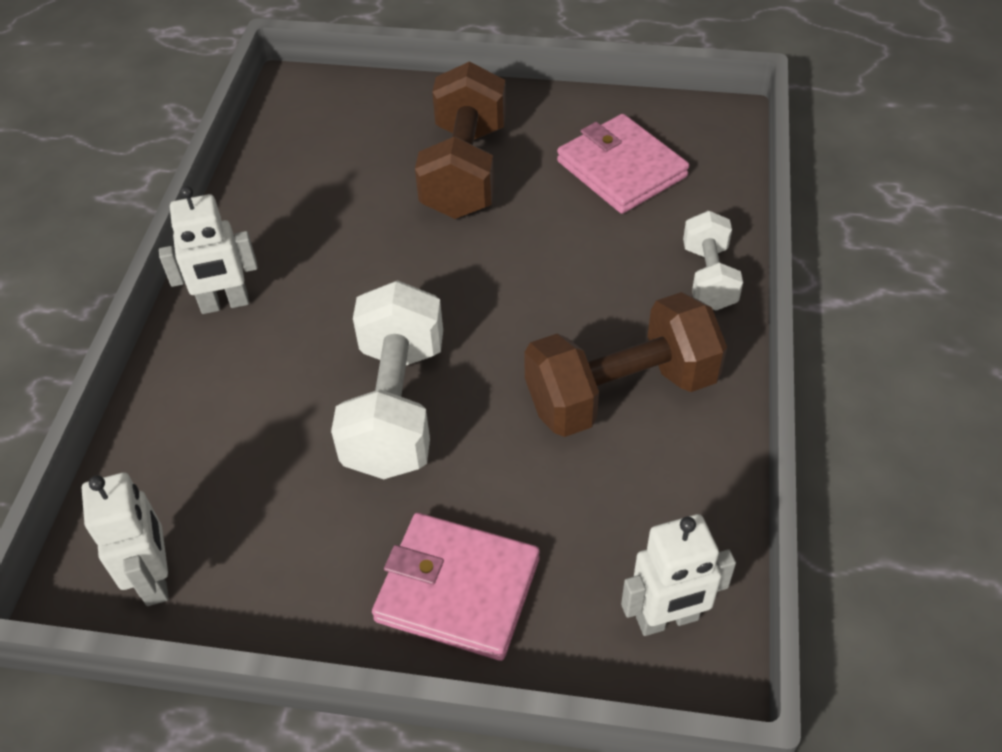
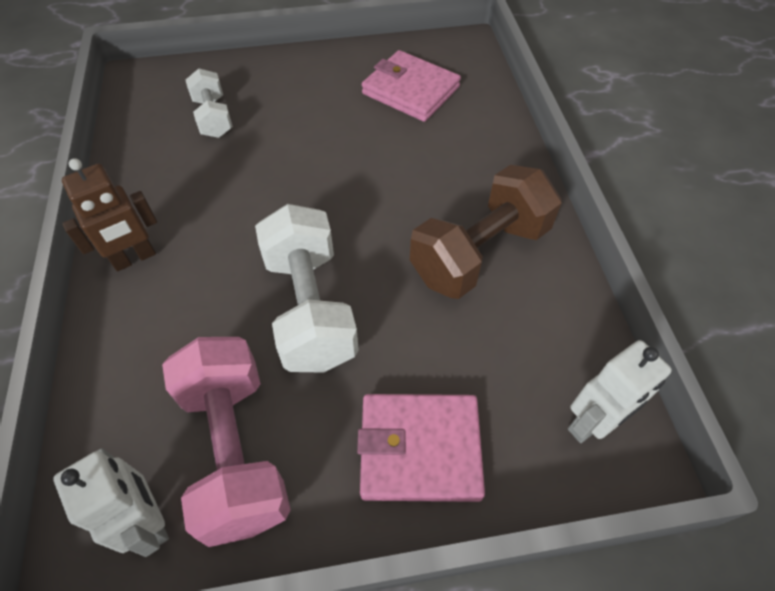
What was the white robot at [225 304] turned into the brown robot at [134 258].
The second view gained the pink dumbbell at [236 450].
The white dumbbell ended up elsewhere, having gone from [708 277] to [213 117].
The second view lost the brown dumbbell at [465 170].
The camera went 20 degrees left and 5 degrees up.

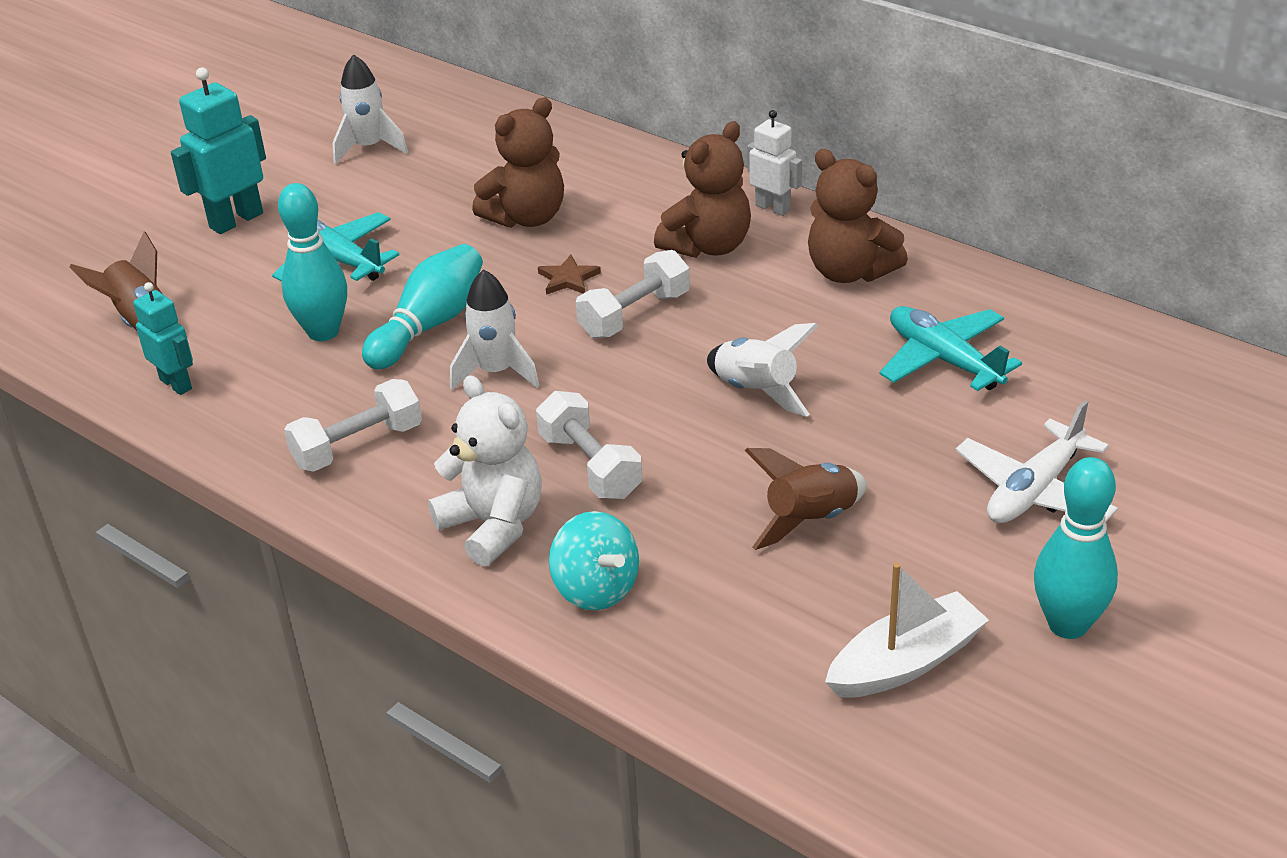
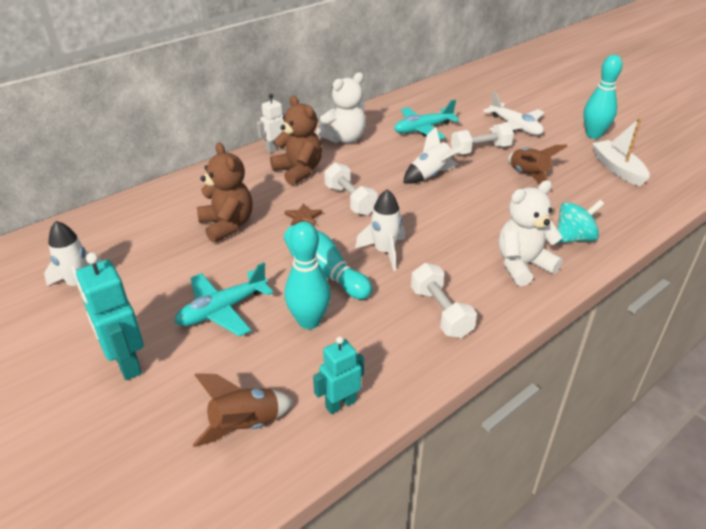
What was the brown teddy bear at [849 272] turned into the white teddy bear at [344 139].
The white dumbbell ended up elsewhere, having gone from [590 466] to [480 150].
The camera went 80 degrees left and 0 degrees up.

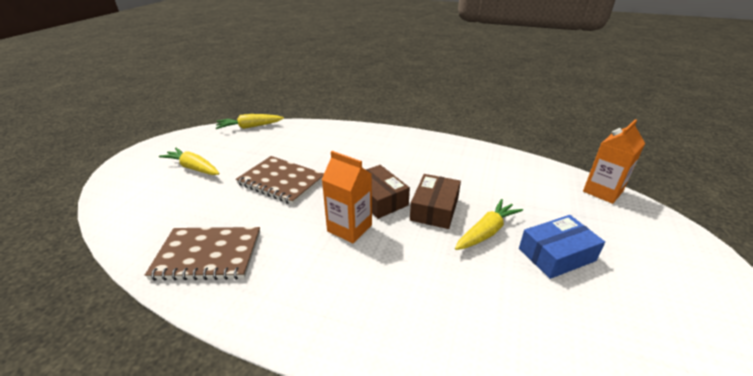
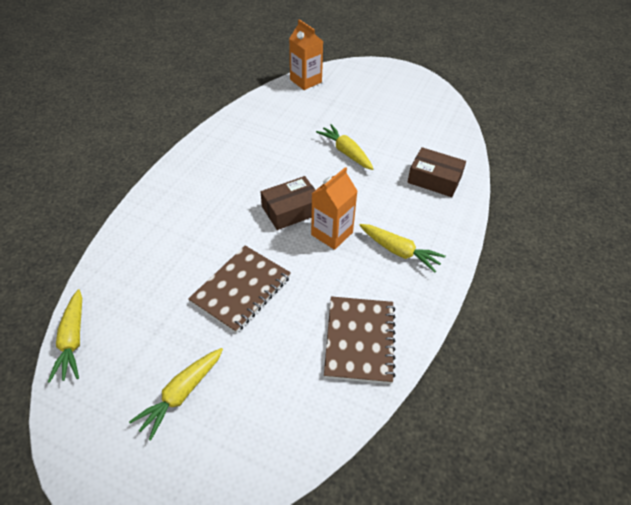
The second view gained the yellow carrot at [399 251].
The brown box ended up elsewhere, having gone from [434 209] to [434 179].
The second view lost the blue box at [556 254].
The camera went 85 degrees left and 15 degrees up.

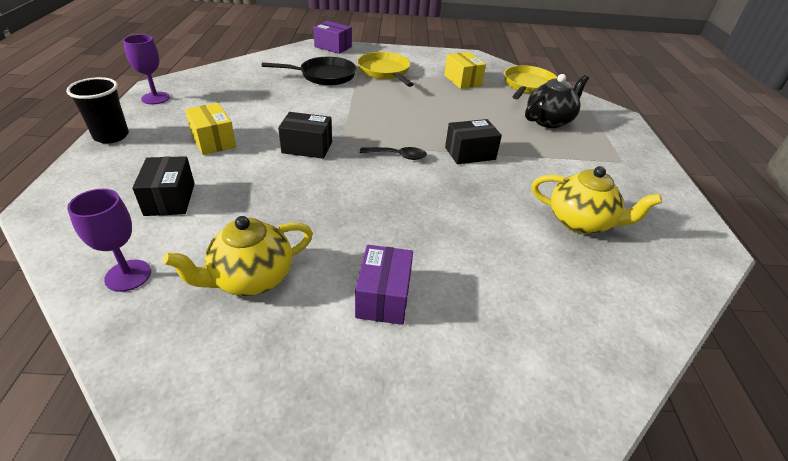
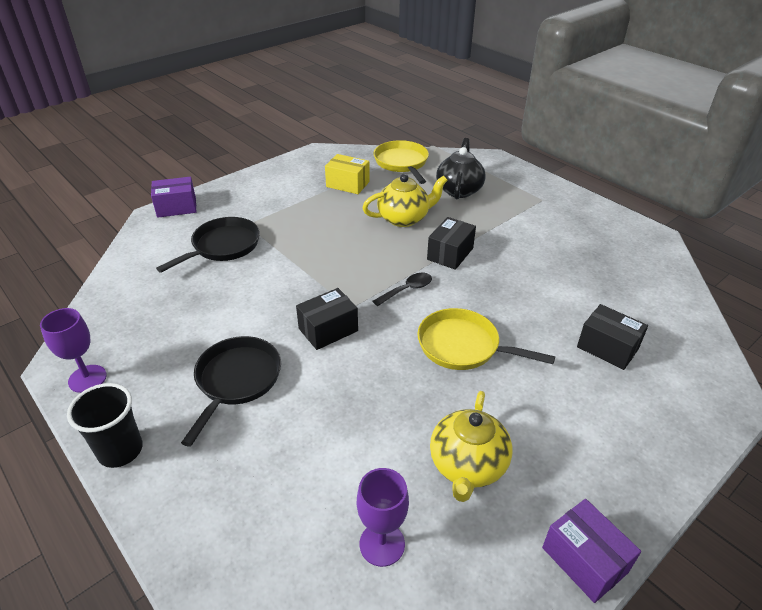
Where the yellow box stood at [213 141], the black pan came to stand at [236 381].
The yellow teapot ended up elsewhere, having gone from [580 222] to [404 218].
The yellow pan ended up elsewhere, having gone from [385 72] to [463 346].
The purple box ended up elsewhere, having gone from [383 297] to [584 560].
The black box ended up elsewhere, having gone from [170 199] to [607 348].
The camera went 40 degrees left and 0 degrees up.

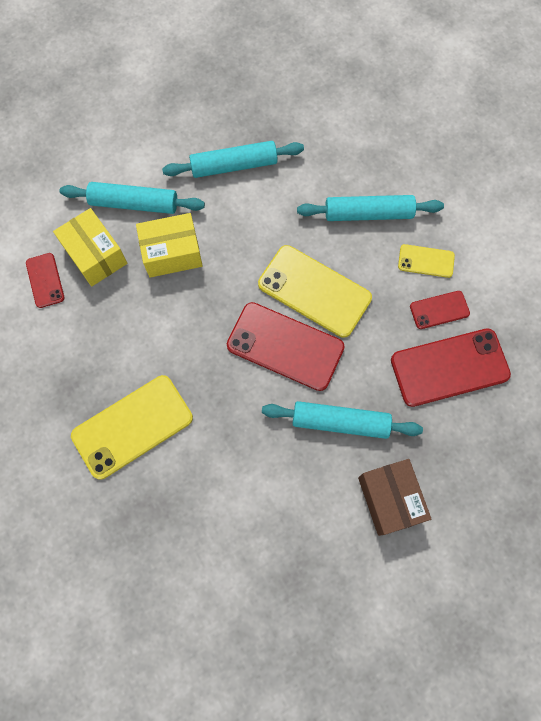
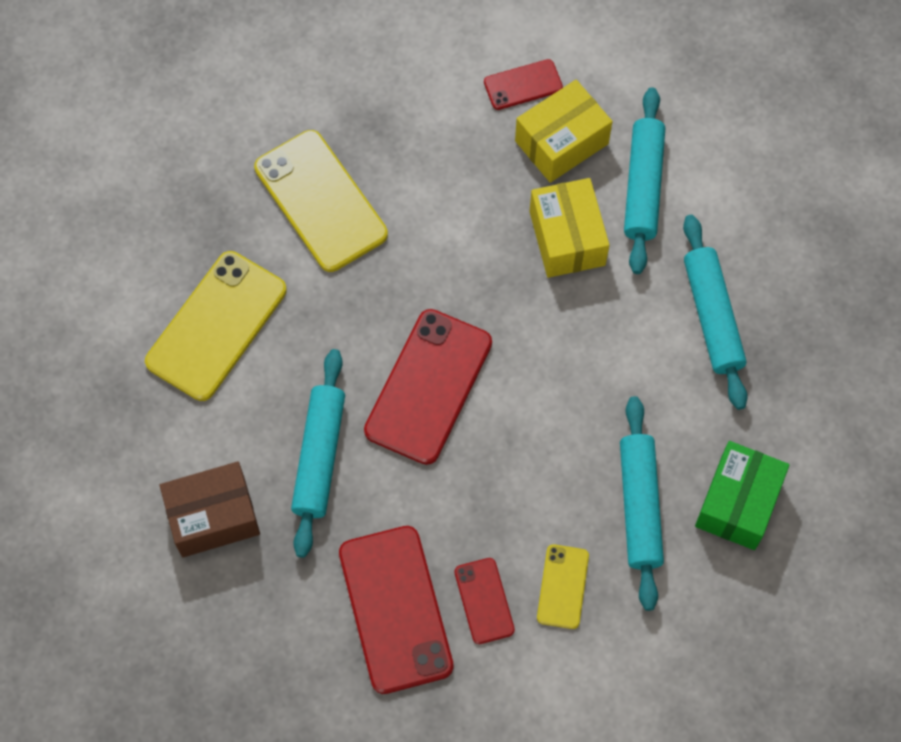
The yellow phone ended up elsewhere, having gone from [314 291] to [216 326].
The second view gained the green box at [737 503].
The camera went 90 degrees right and 5 degrees down.

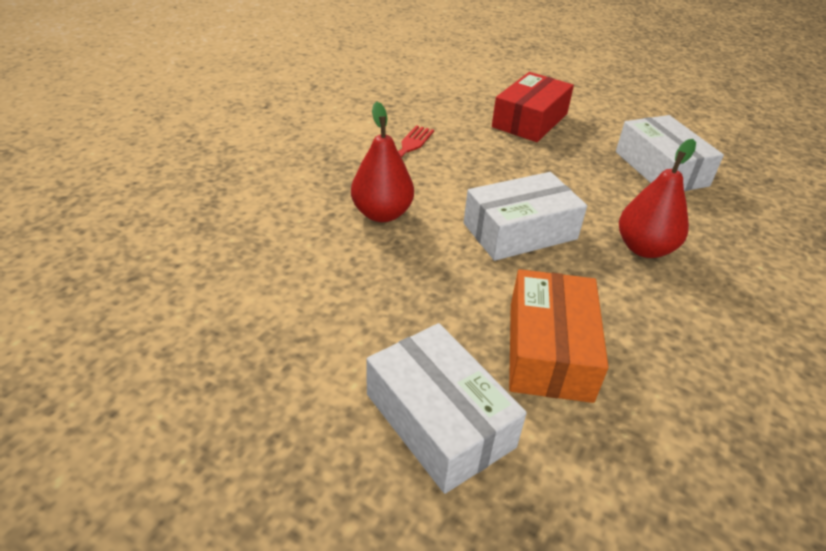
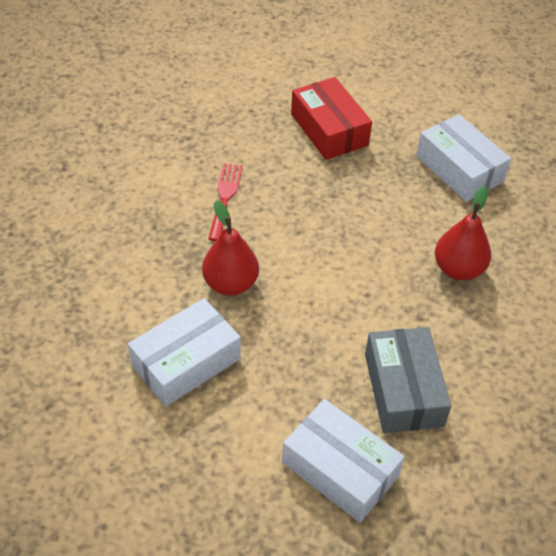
The white box ended up elsewhere, having gone from [520 231] to [186 362].
The red box at [530 120] ended up facing another way, 45 degrees counterclockwise from before.
What was the orange box at [549 350] turned into the grey box at [403 389].
The camera went 15 degrees left and 10 degrees up.

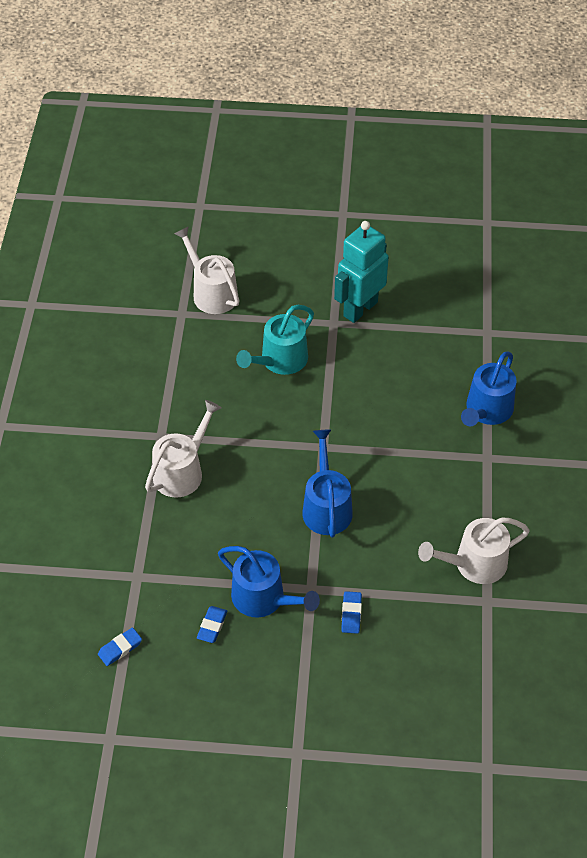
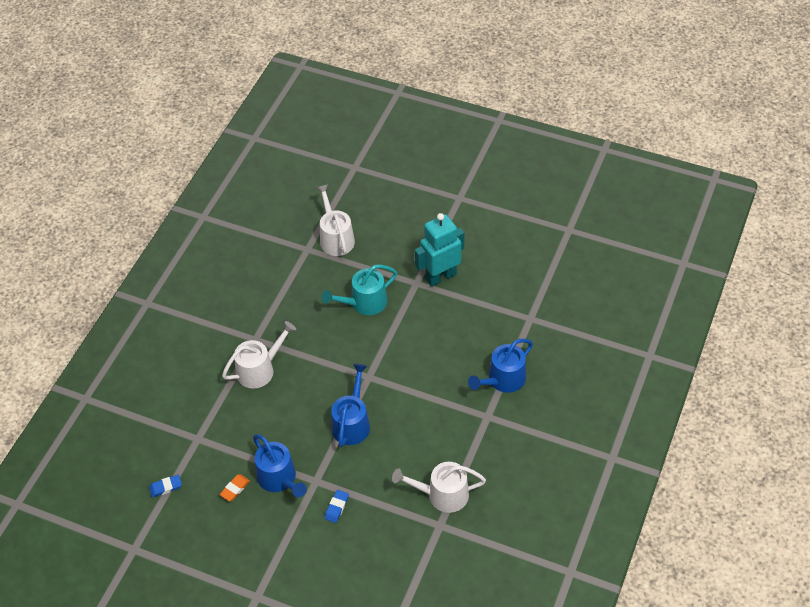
What was the blue eraser at [212 626] turned into the orange eraser at [235 489].
The camera went 20 degrees right and 0 degrees up.

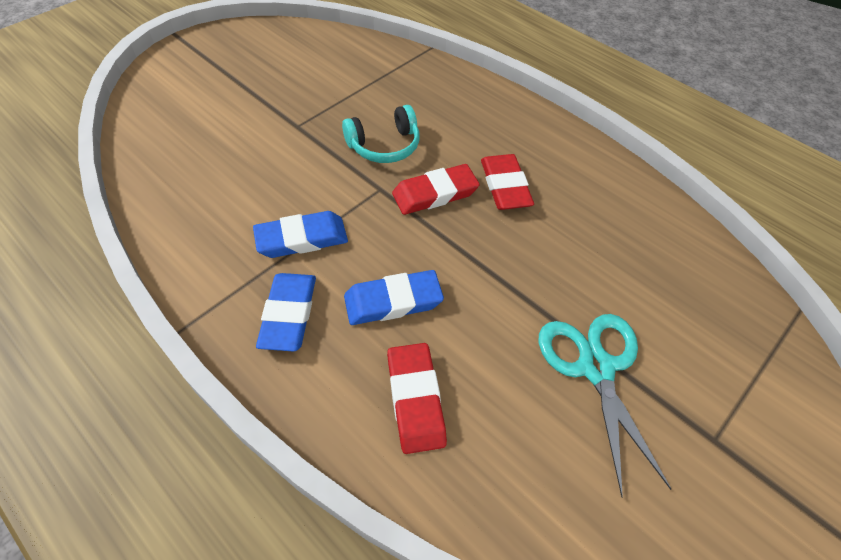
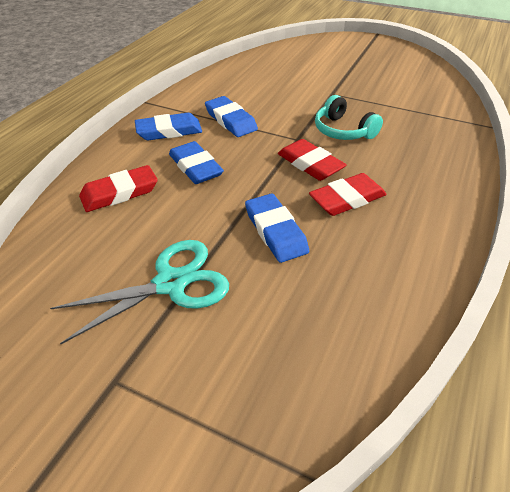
The second view gained the blue eraser at [275 231].
The camera went 75 degrees right and 10 degrees down.

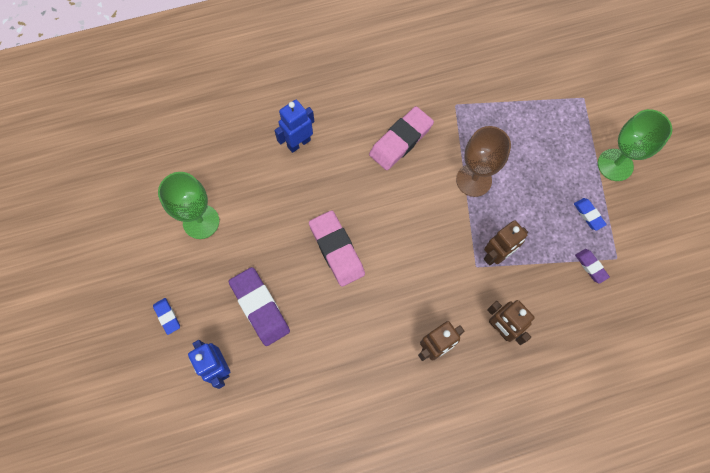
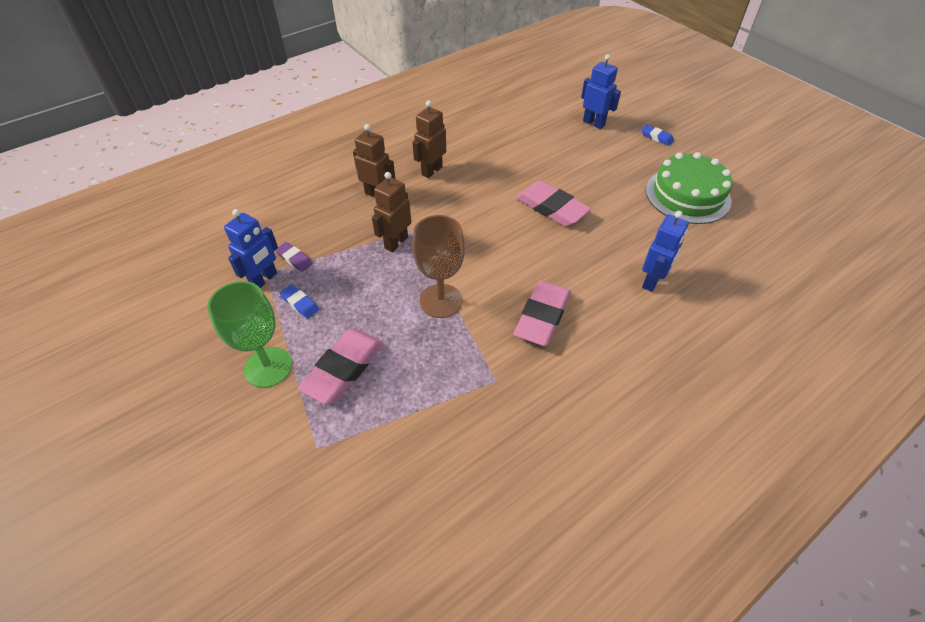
The second view gained the blue robot at [264 279].
The second view gained the pink eraser at [343 369].
Where the green goblet stood at [201 221], the green cake came to stand at [687 195].
The second view lost the purple eraser at [260 307].
The camera went 160 degrees right and 20 degrees down.

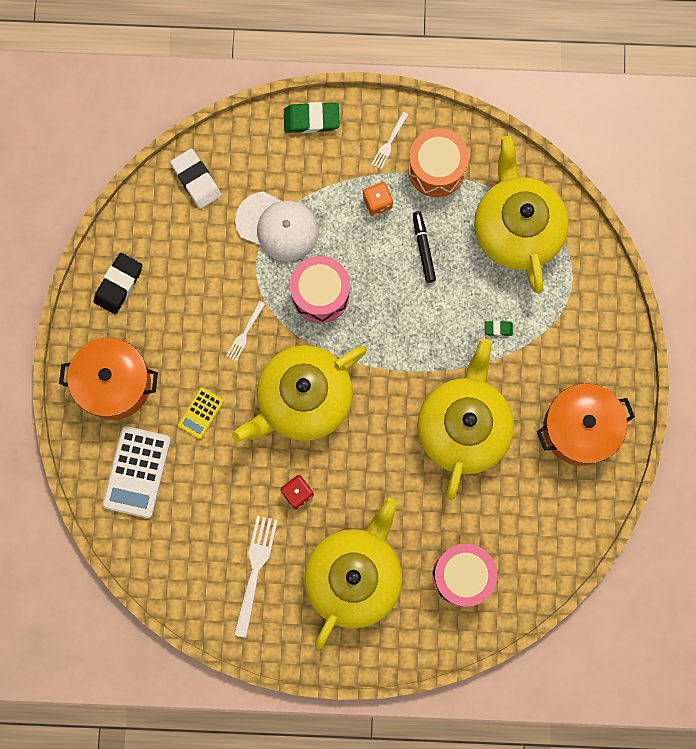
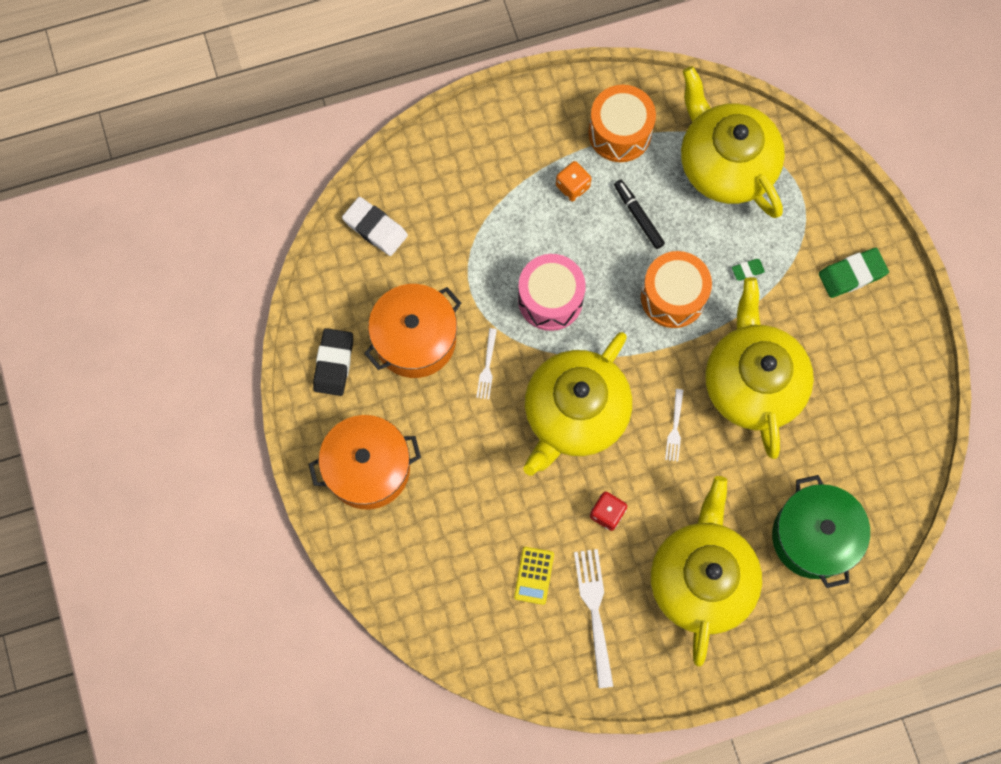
The orange pot ended up elsewhere, having gone from [579 428] to [415 339].
The yellow calculator ended up elsewhere, having gone from [201 413] to [534 575].
The second view gained the orange drum at [673 296].
The white fork ended up elsewhere, having gone from [389 142] to [675 428].
Where the pink drum stood at [462 576], the green pot came to stand at [813 537].
The green eraser ended up elsewhere, having gone from [311 119] to [852 274].
The second view lost the white calculator at [137 472].
The second view lost the white cap at [277 226].
The camera went 20 degrees left and 5 degrees down.

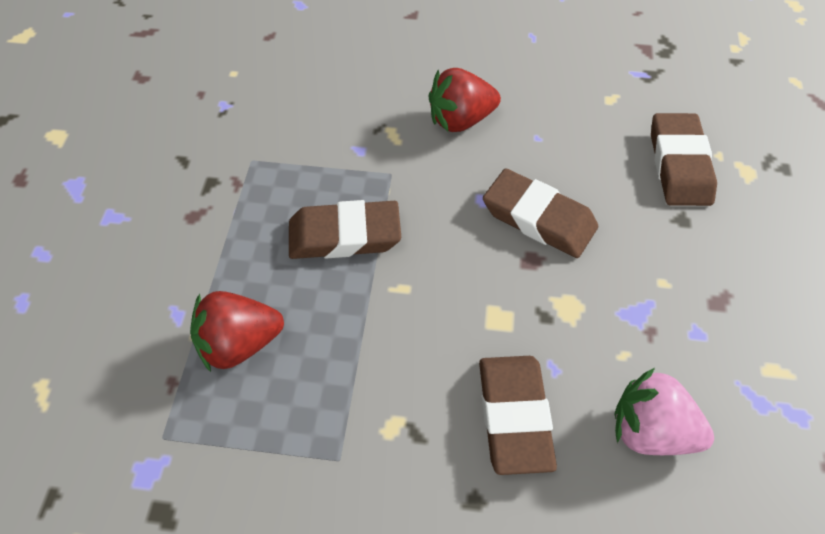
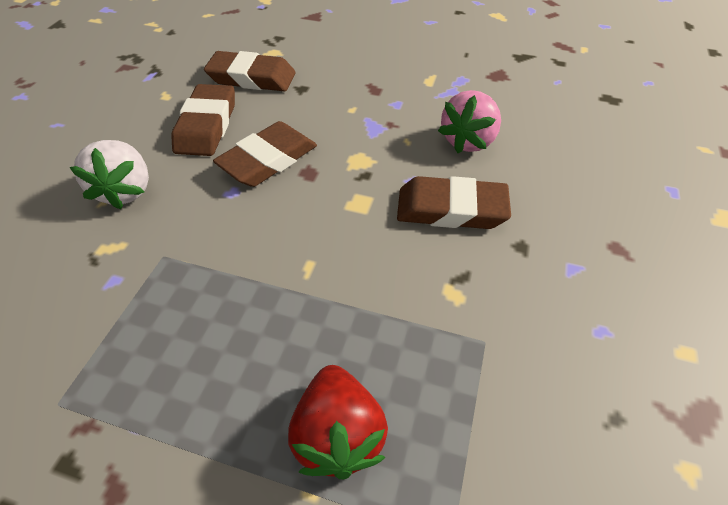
What was the red strawberry at [460 120] turned into the white strawberry at [126 190].
The brown eraser ended up elsewhere, having gone from [344 235] to [207 125].
The camera went 80 degrees left and 5 degrees down.

